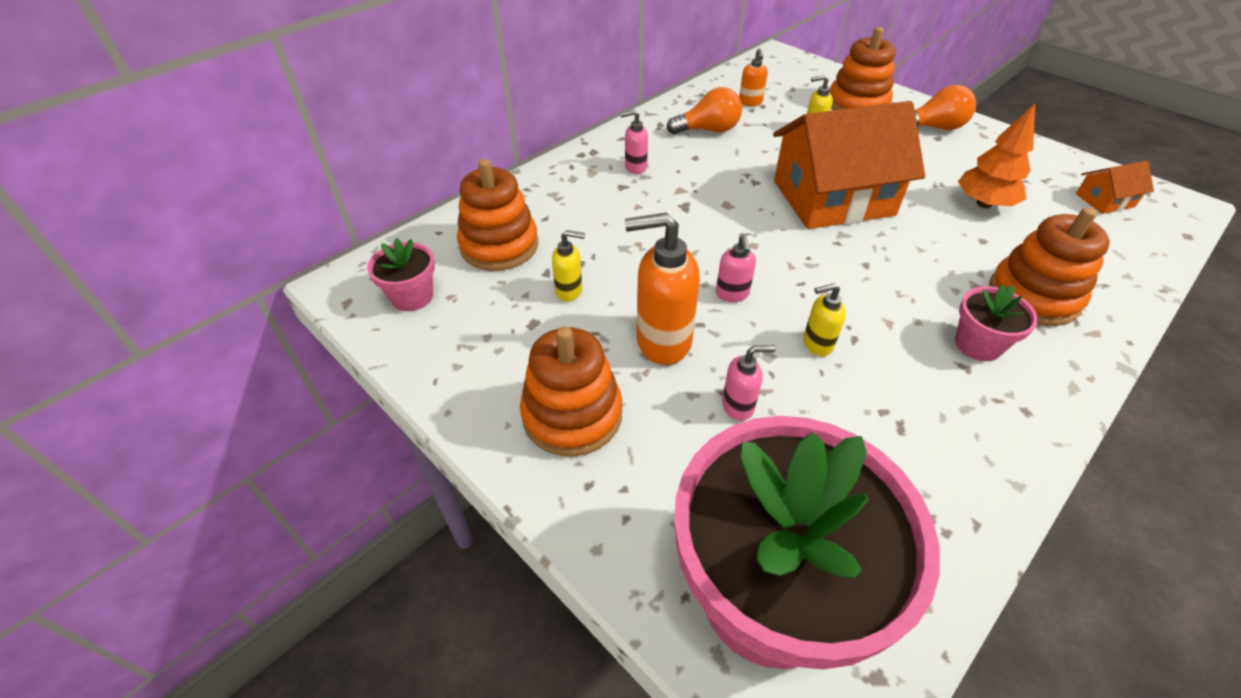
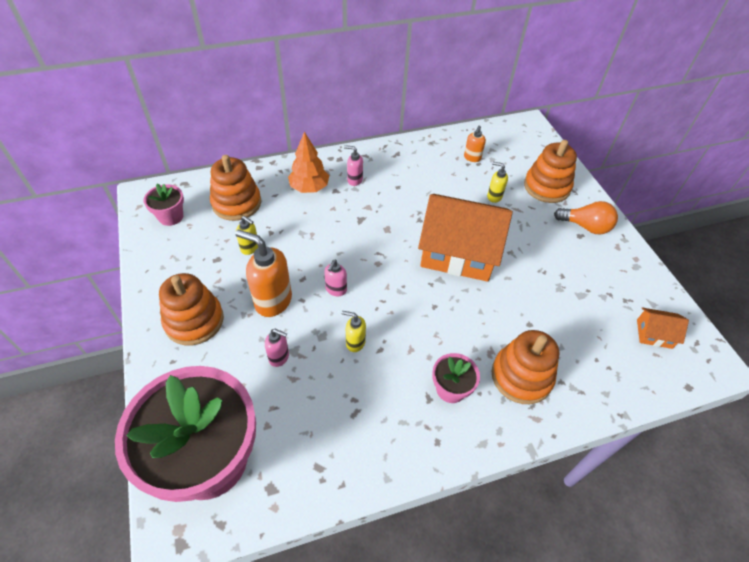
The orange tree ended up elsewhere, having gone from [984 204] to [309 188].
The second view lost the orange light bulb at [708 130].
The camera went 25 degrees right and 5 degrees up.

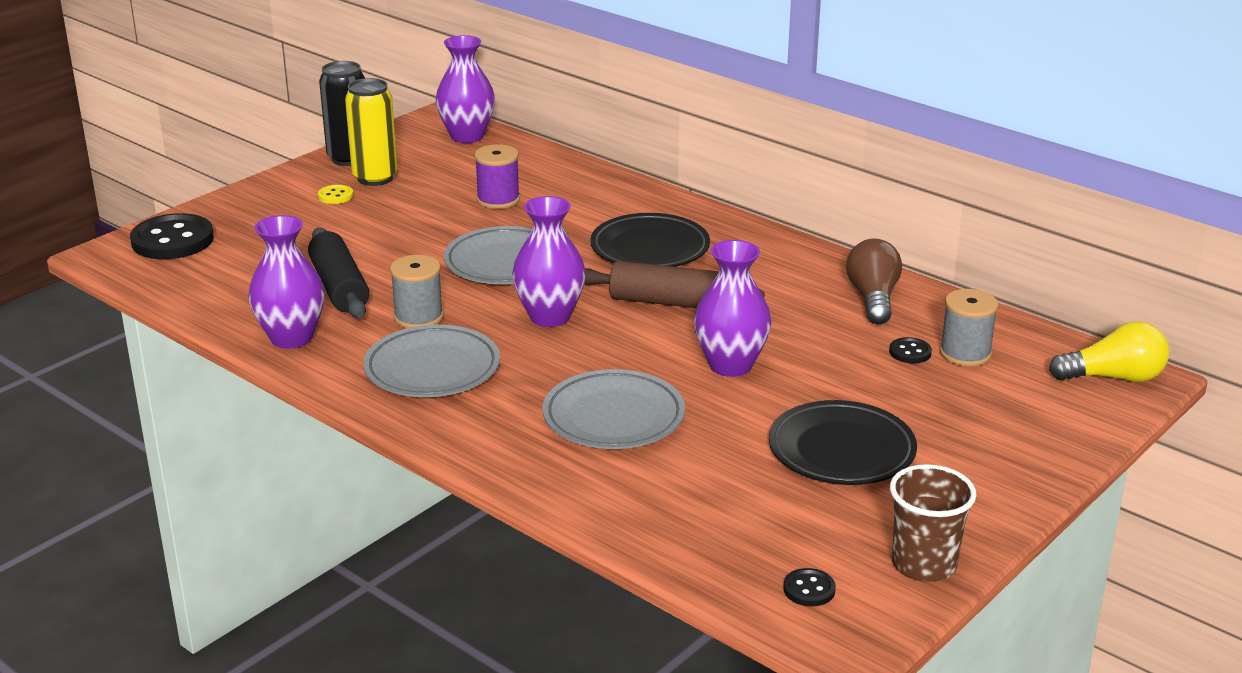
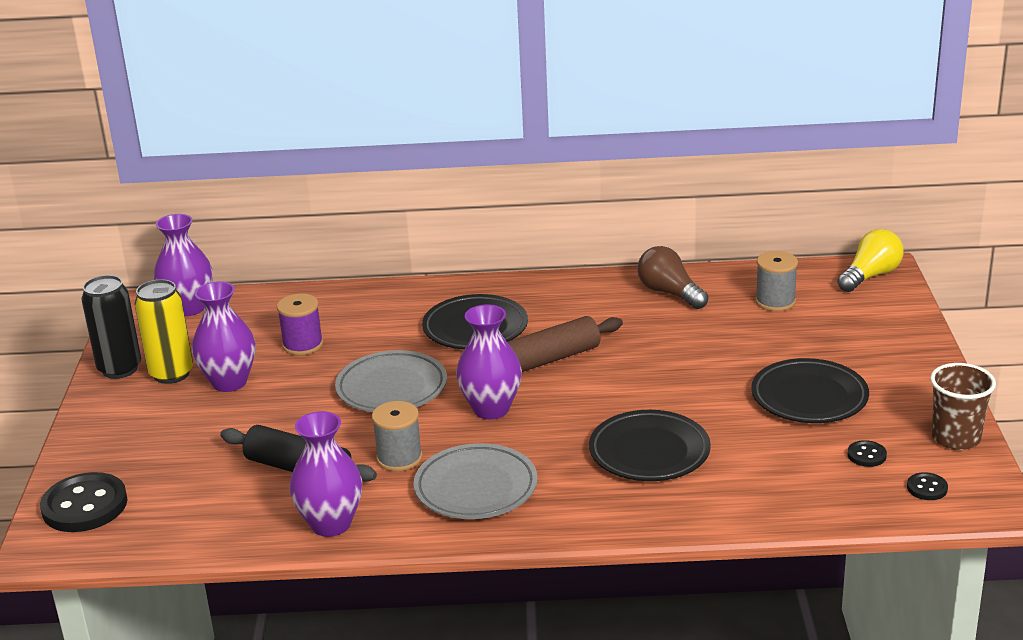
The purple vase ended up elsewhere, having gone from [730 365] to [229 382].
What was the grey plate at [613 417] turned into the black plate at [649 452].
The black button ended up elsewhere, having gone from [910 352] to [866 455].
The second view lost the yellow button at [335 196].
The camera went 40 degrees left and 0 degrees up.

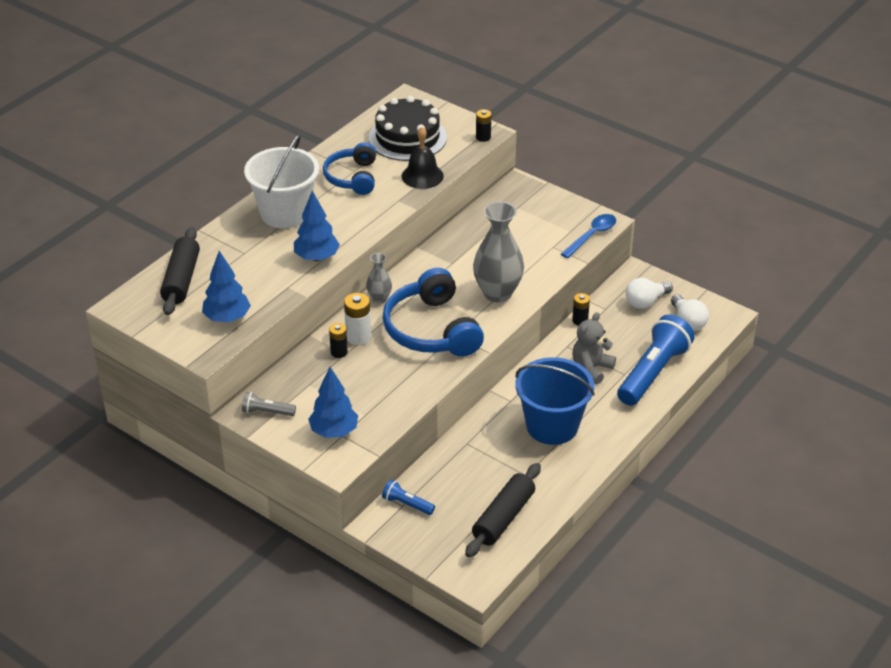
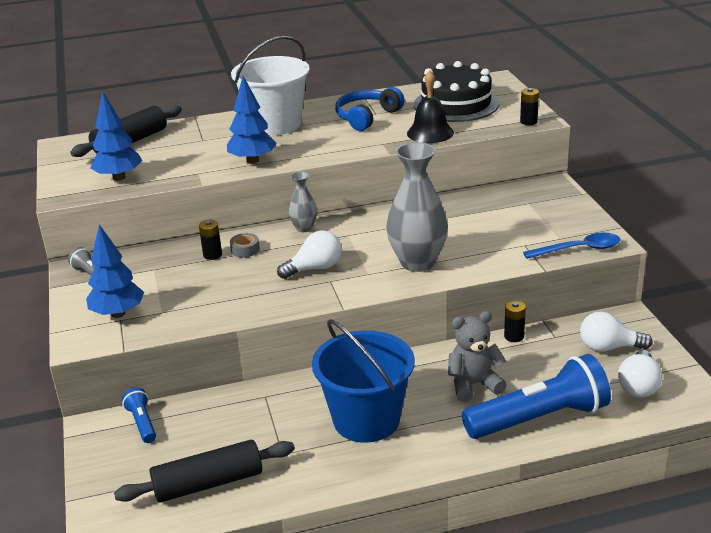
Where the white battery stood at [358 337], the grey tape came to stand at [245 250].
Where the blue headphones stood at [431 330], the white light bulb came to stand at [315 268].
The camera went 40 degrees right and 10 degrees down.

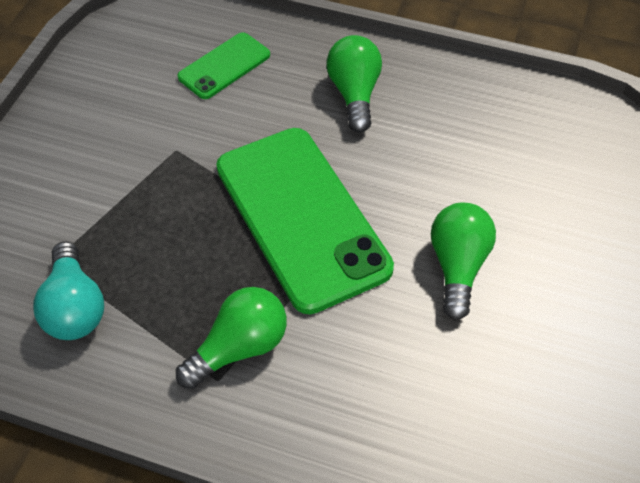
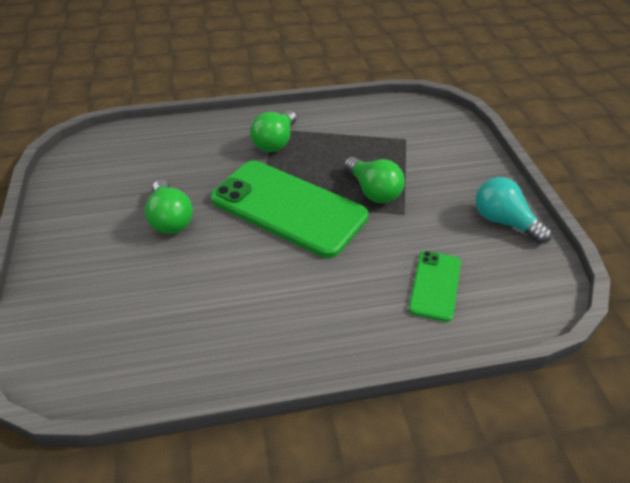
The green light bulb ended up elsewhere, having gone from [354 94] to [373 191].
The turquoise light bulb ended up elsewhere, having gone from [74 307] to [504 222].
The camera went 150 degrees right and 10 degrees down.

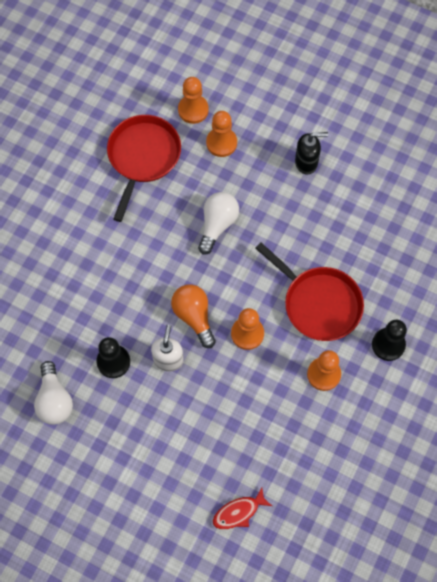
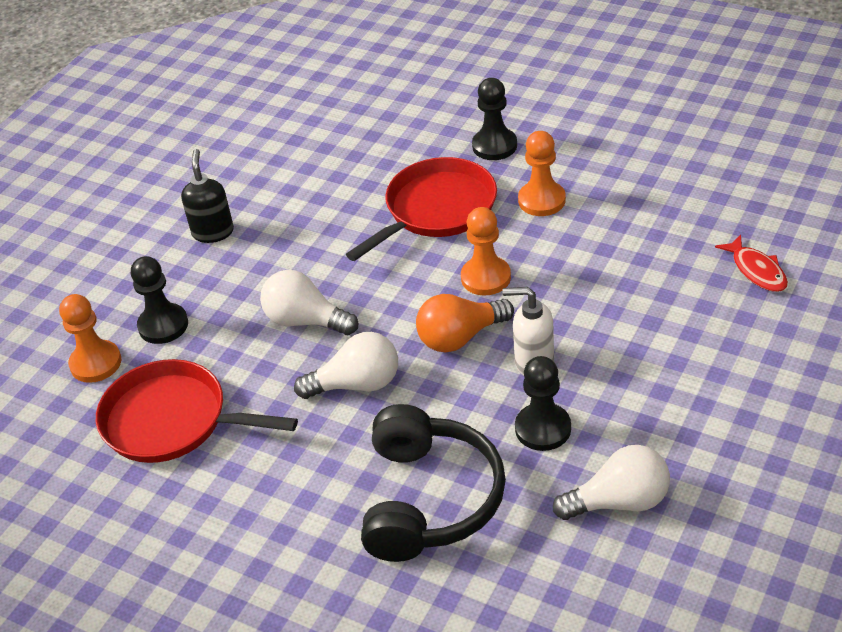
What was the orange pawn at [221 143] turned into the black pawn at [163 325].
The second view gained the white light bulb at [356 384].
The second view gained the black headphones at [429 499].
The camera went 85 degrees left and 25 degrees down.

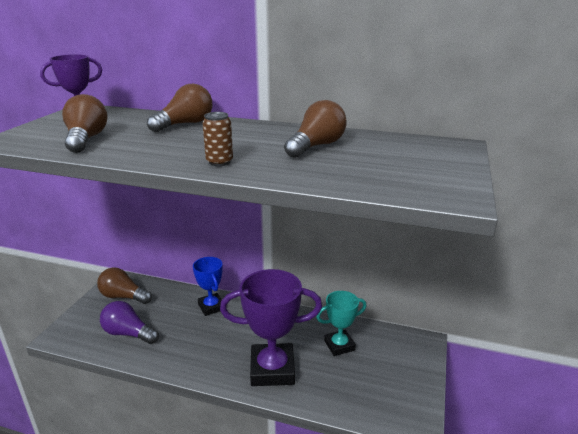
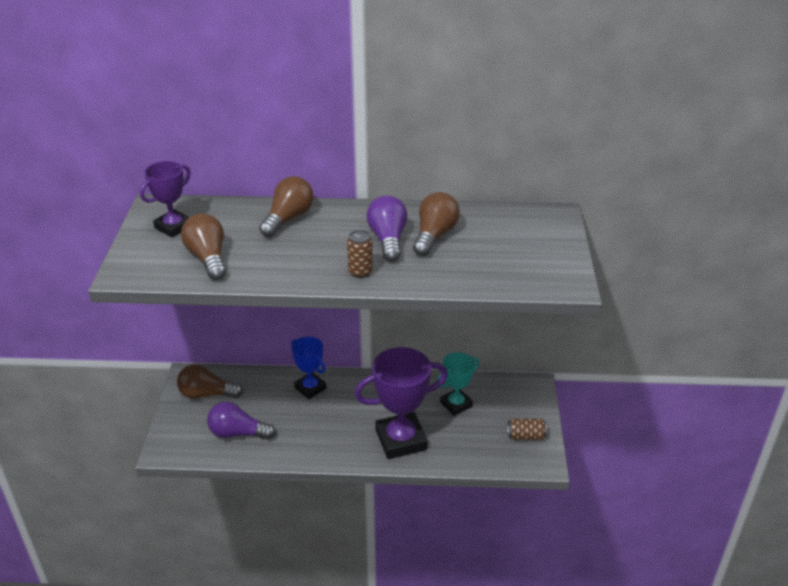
The second view gained the purple light bulb at [388 239].
The second view gained the brown can at [526 436].
The camera went 15 degrees left and 10 degrees up.

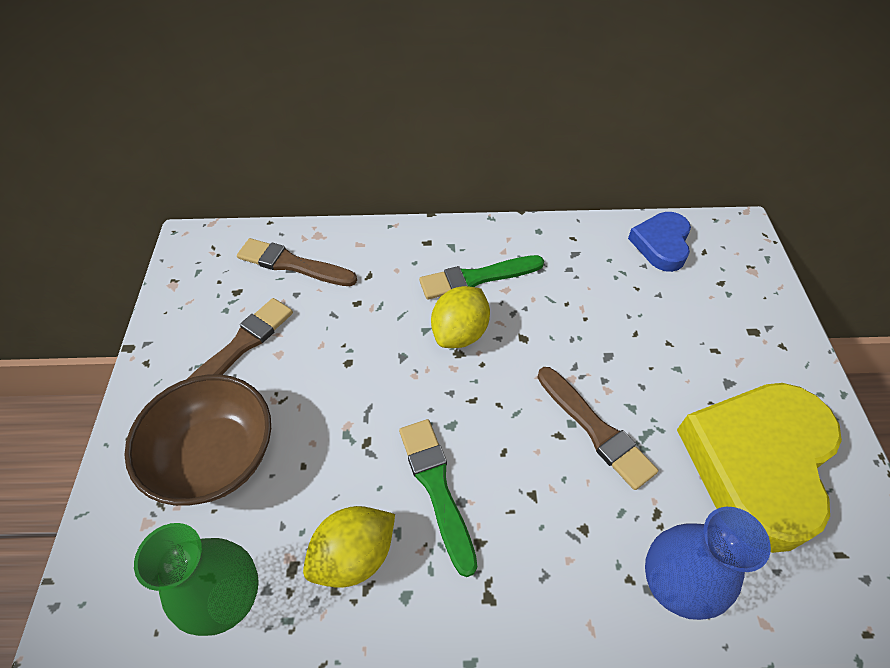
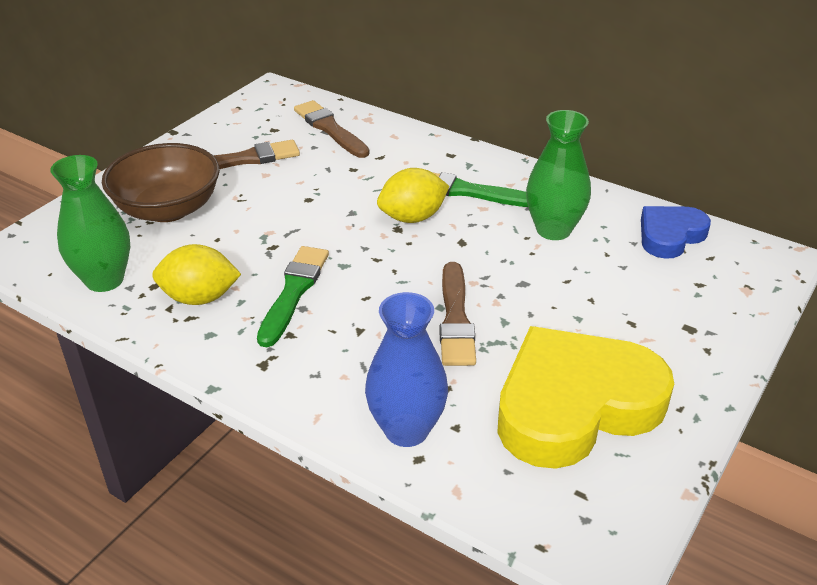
The second view gained the green vase at [553 230].
The camera went 35 degrees right and 15 degrees down.

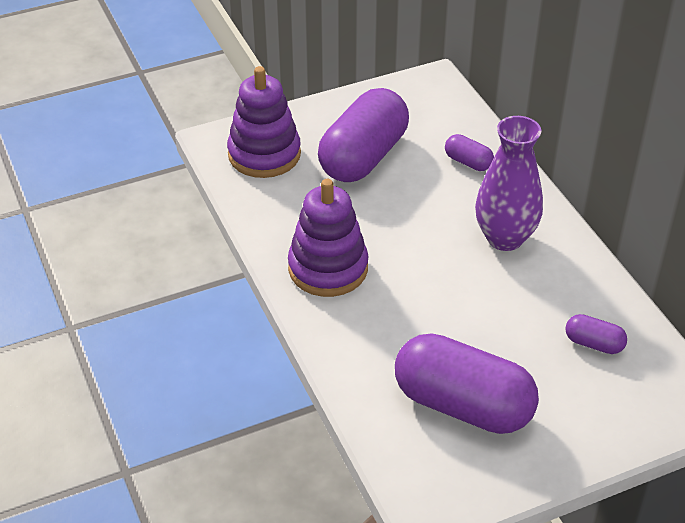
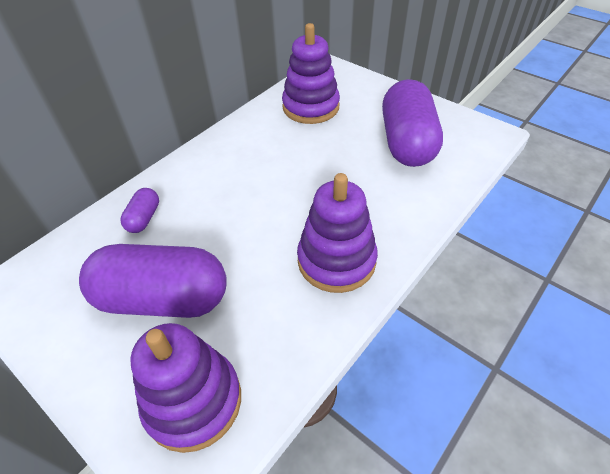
Where the purple capsule stood at [594 343], the purple stacking toy came to stand at [311 107].
The second view lost the purple vase at [505 238].
The camera went 115 degrees left and 5 degrees up.

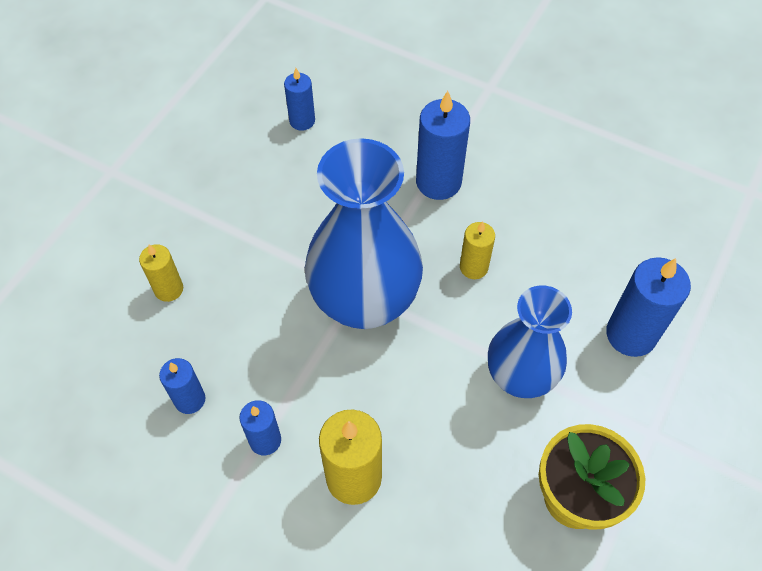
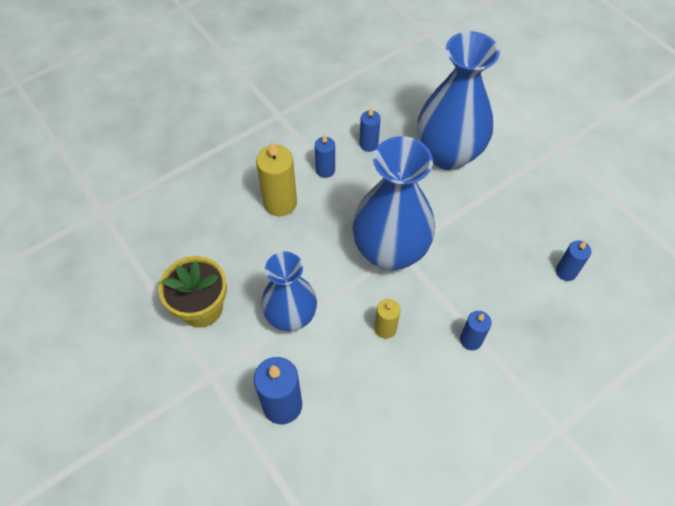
Where the yellow candle stood at [169 289], the blue vase came to stand at [448 154].
The size of the blue candle at [438 182] changed by a factor of 0.59.
The camera went 115 degrees right and 0 degrees up.

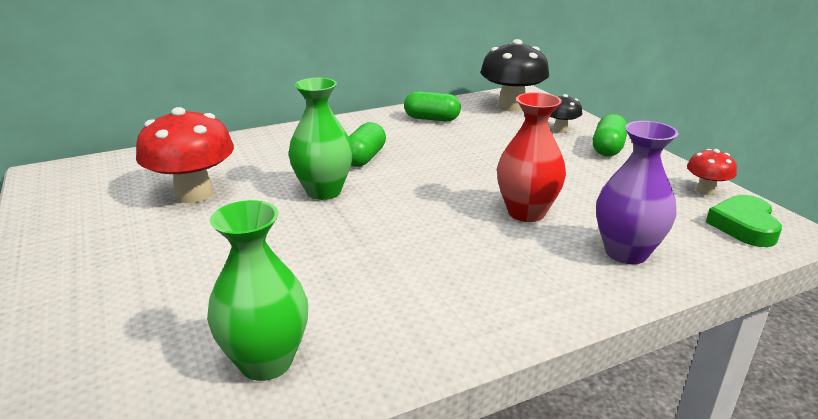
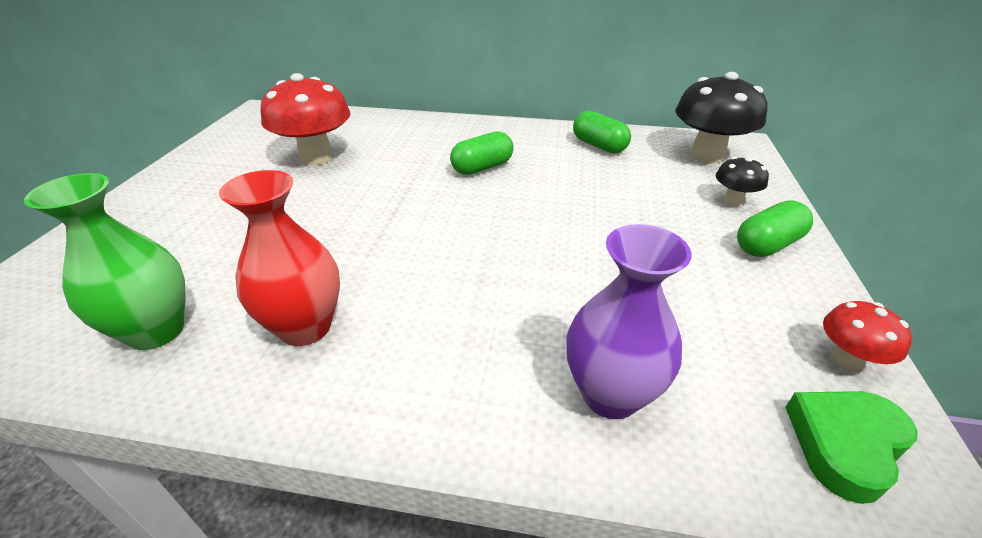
The red vase ended up elsewhere, having gone from [526 212] to [305 327].
The second view lost the green vase at [323 191].
The camera went 35 degrees right and 10 degrees up.

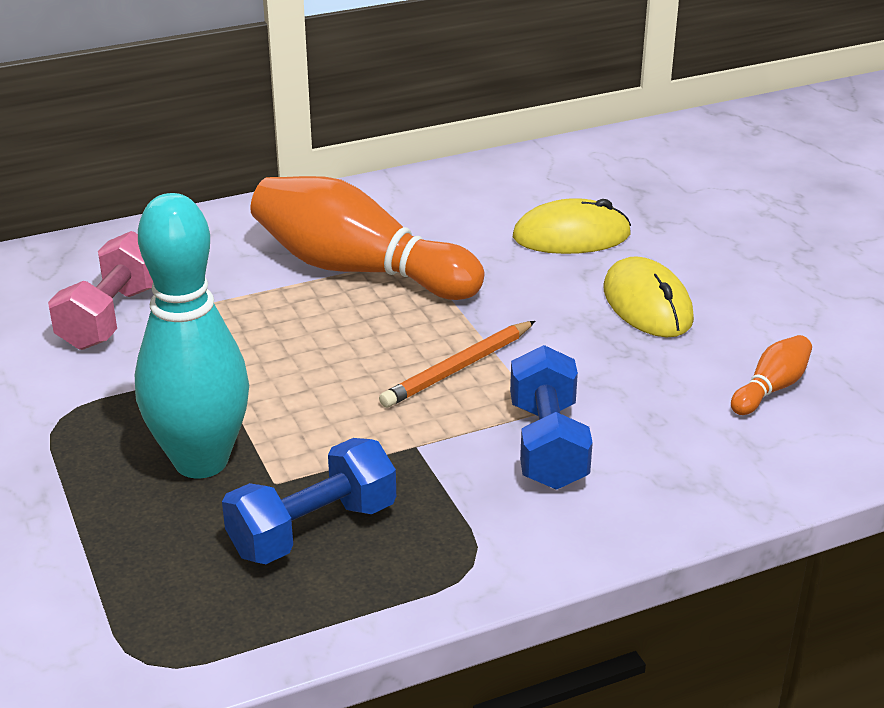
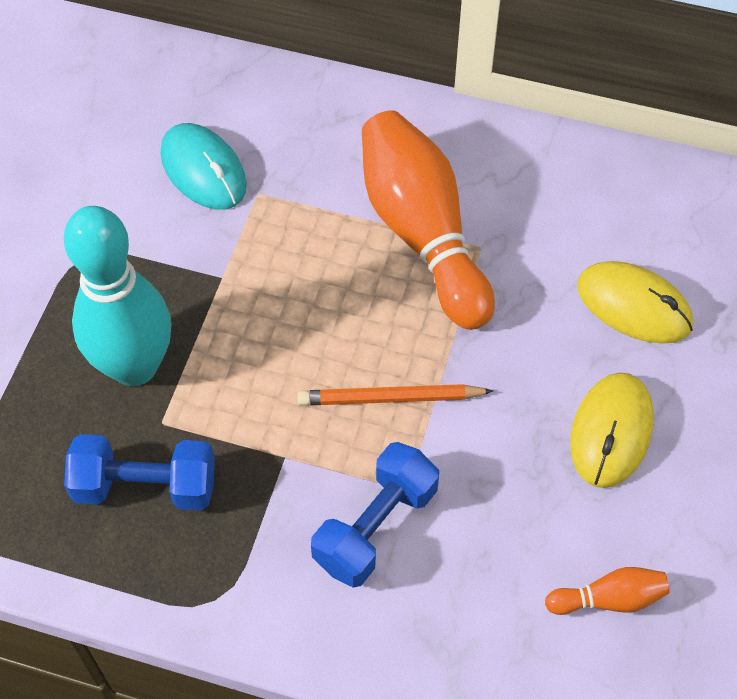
Where the pink dumbbell stood at [111 317], the turquoise mouse came to stand at [203 170].
The camera went 40 degrees right and 25 degrees up.

